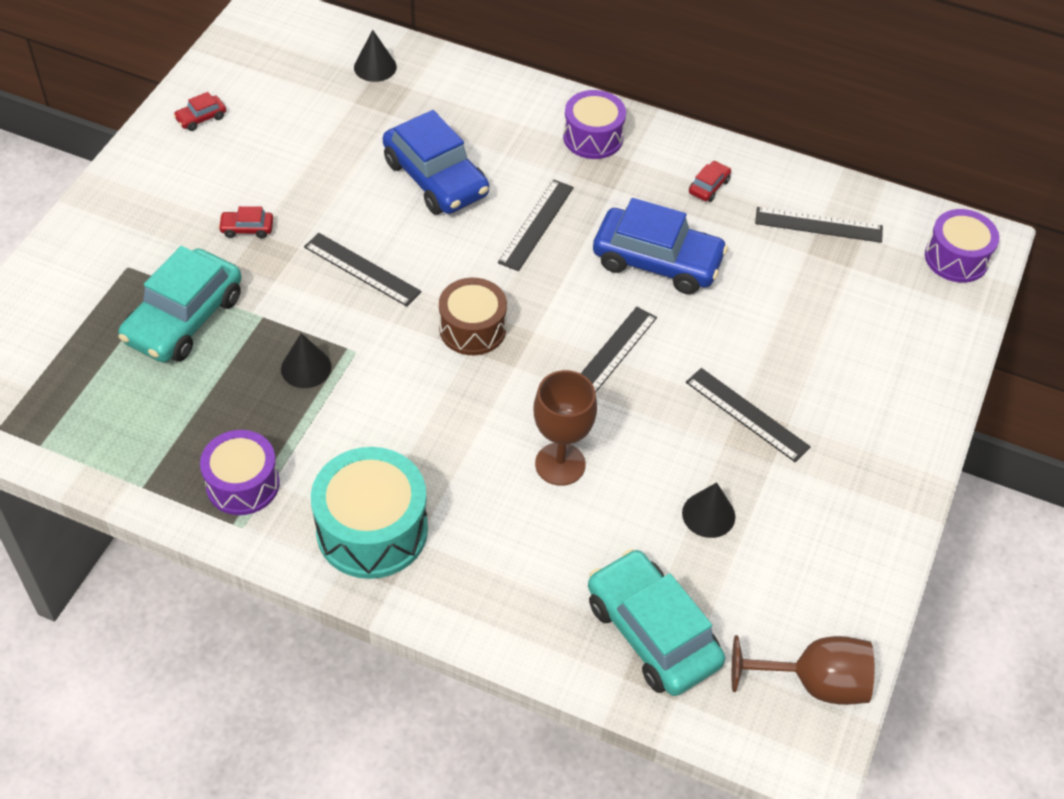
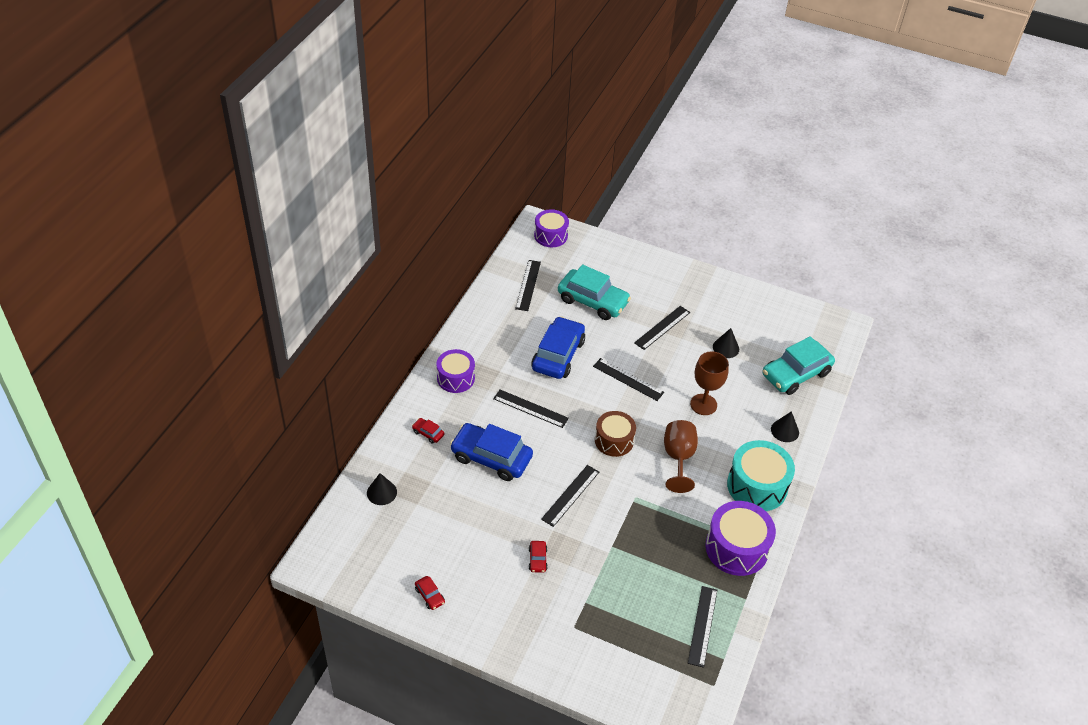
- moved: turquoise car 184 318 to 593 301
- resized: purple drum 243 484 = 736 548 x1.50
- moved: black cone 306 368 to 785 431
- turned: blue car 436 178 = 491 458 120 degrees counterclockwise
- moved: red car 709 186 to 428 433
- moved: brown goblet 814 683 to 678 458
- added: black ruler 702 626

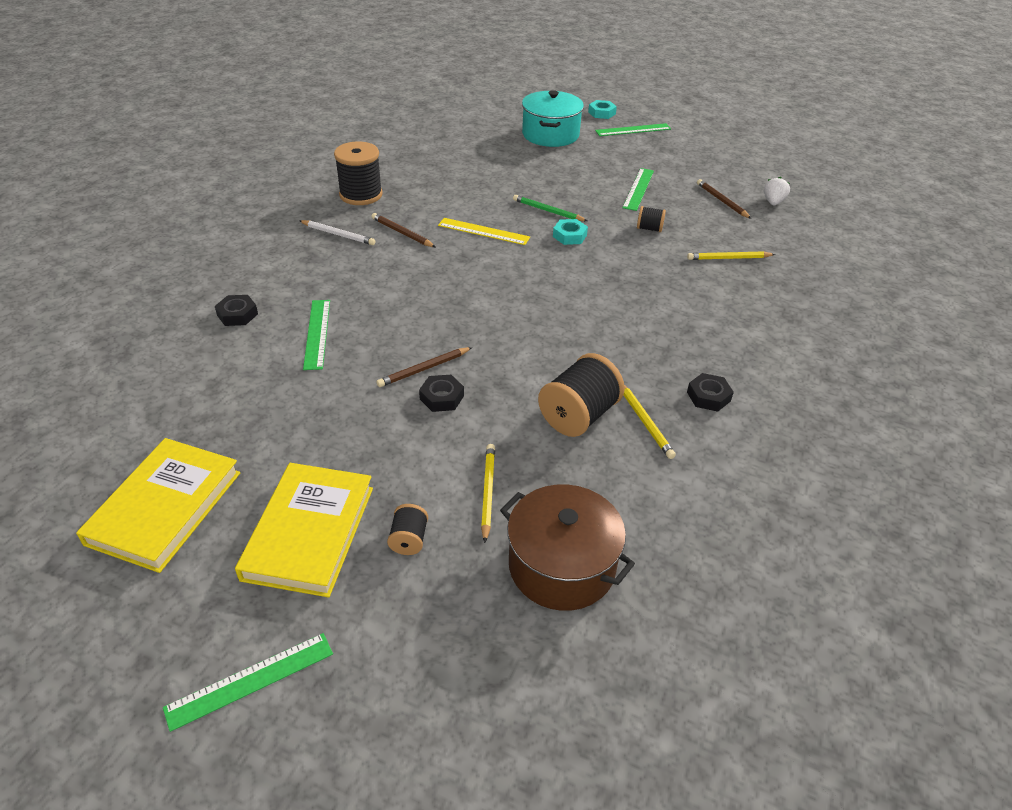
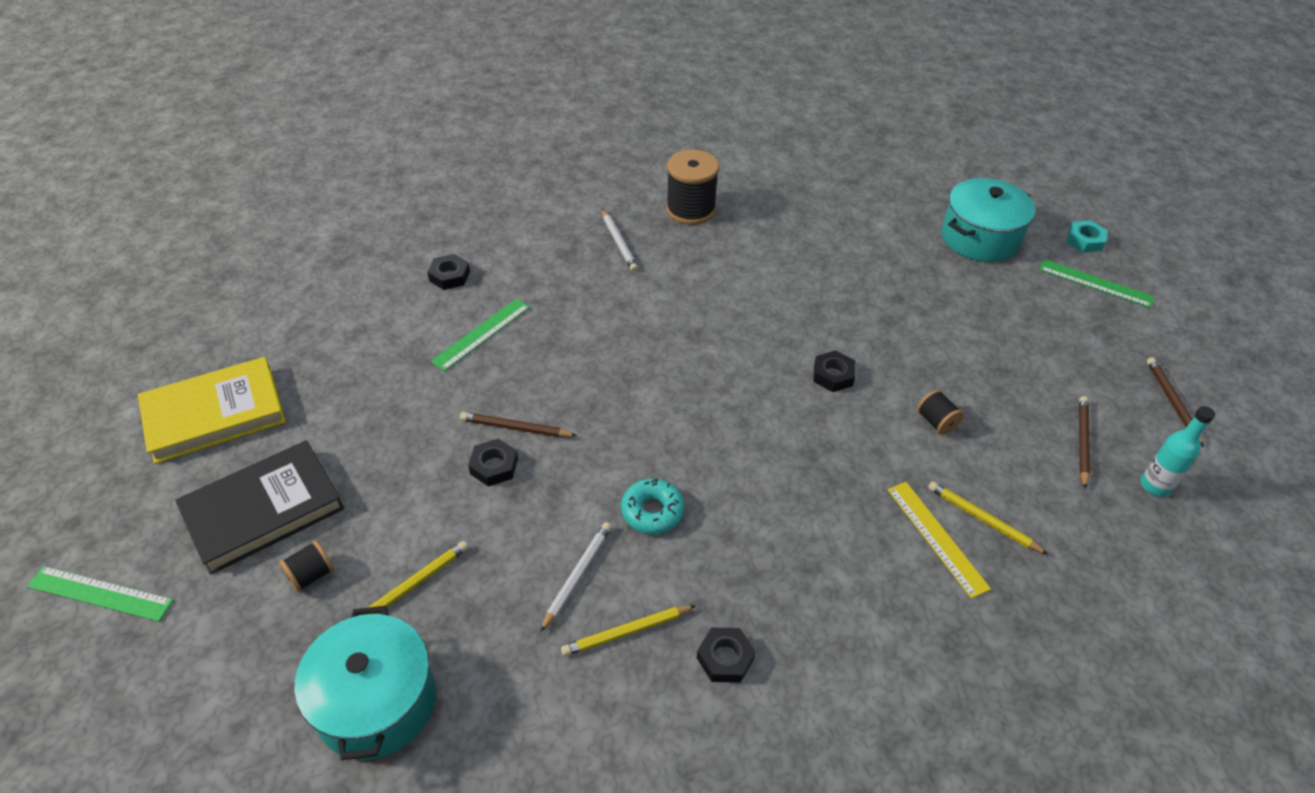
- recoloured: yellow book 309 532 to black book 263 510
- moved: brown pencil 402 233 to 1172 402
- moved: yellow ruler 483 231 to 936 537
- recoloured: brown pot 561 566 to turquoise pot 376 702
- removed: green pencil 548 211
- replaced: black spool 578 416 to white pencil 577 575
- recoloured: turquoise nut 569 236 to black nut 833 375
- removed: green ruler 638 189
- turned: yellow pencil 645 422 = 626 632 45 degrees clockwise
- replaced: white strawberry 773 202 to turquoise bottle 1155 486
- added: turquoise donut 652 511

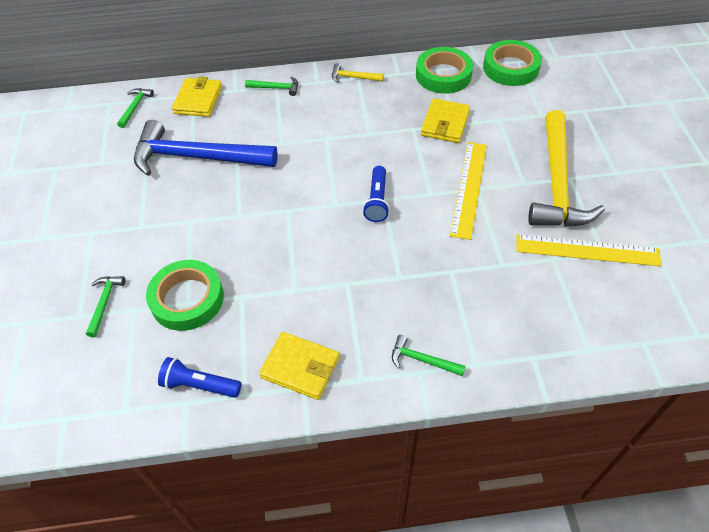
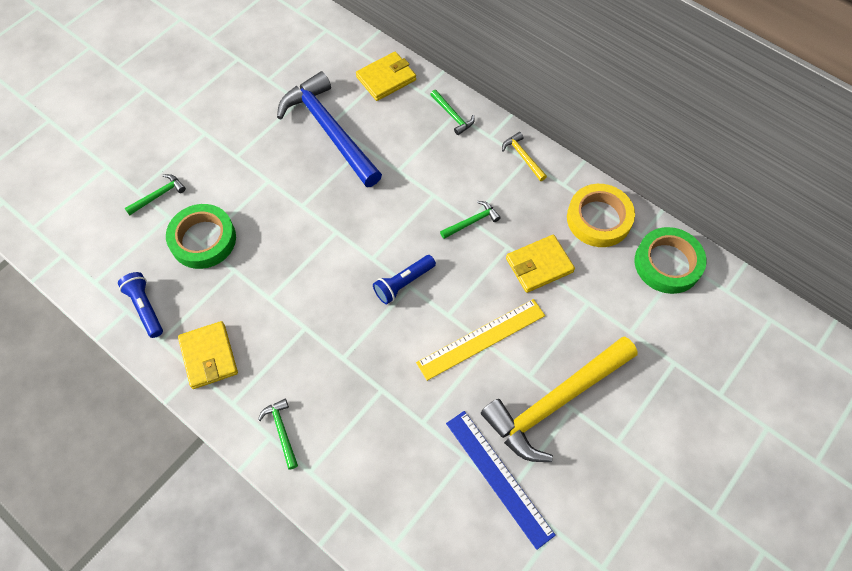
- moved: green hammer 135 107 to 472 222
- recoloured: green tape 443 75 to yellow tape 598 219
- recoloured: yellow ruler 587 250 to blue ruler 499 477

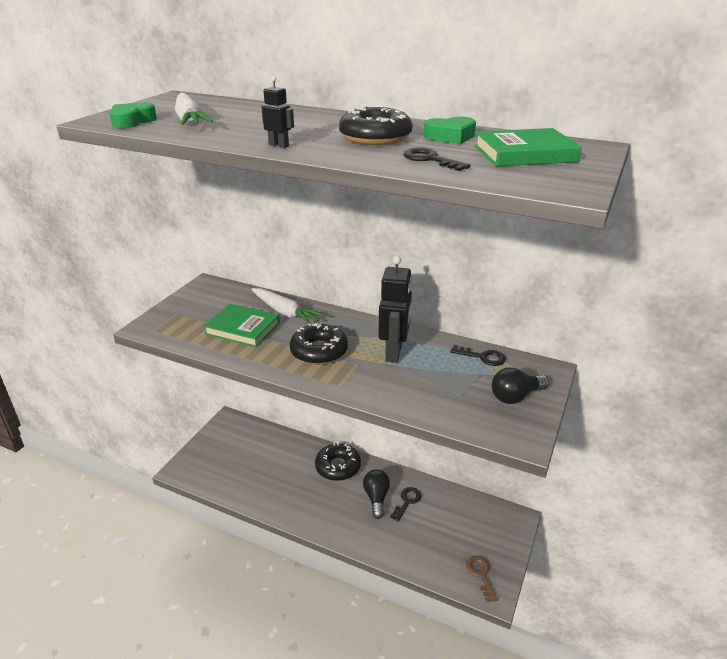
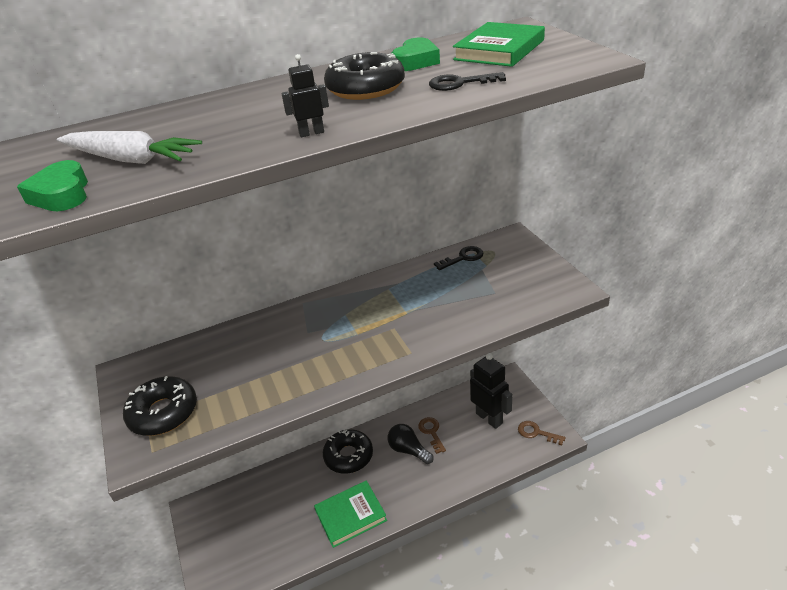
- moved: green book 243 329 to 350 515
- removed: white carrot 285 312
- moved: black donut 319 351 to 163 413
- moved: black robot 394 353 to 489 418
- recoloured: black key 407 501 to brown key 431 432
- removed: black light bulb 515 397

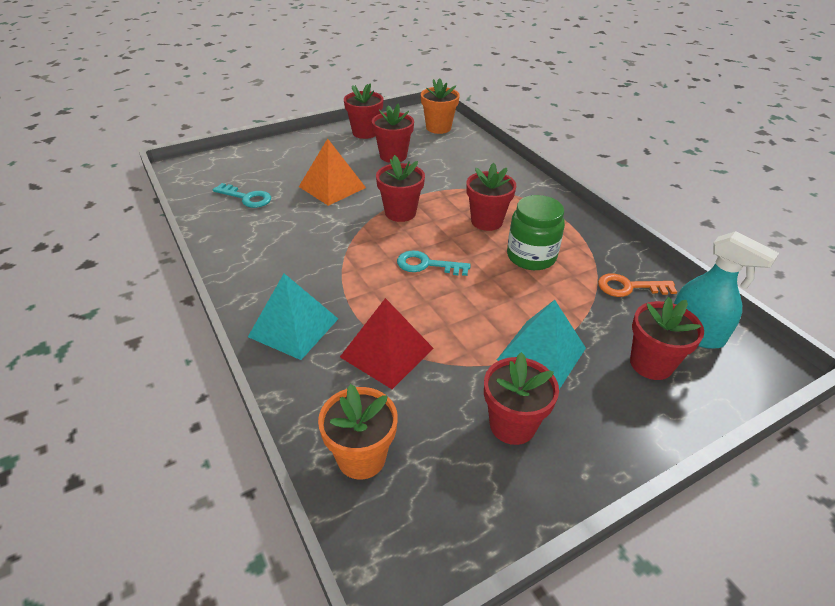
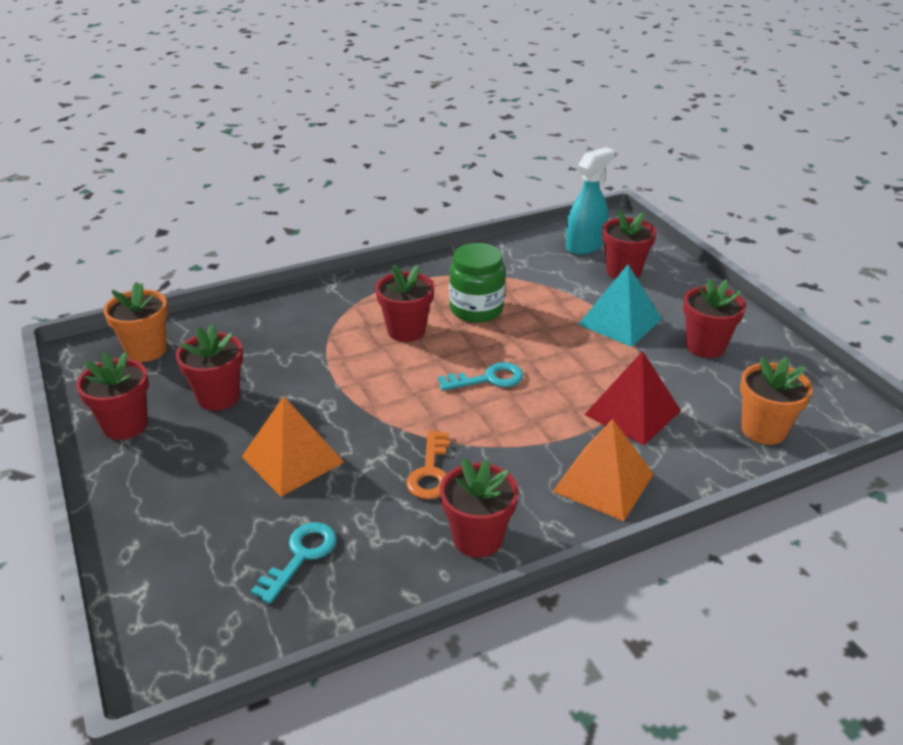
- recoloured: turquoise pyramid 293 327 to orange pyramid 603 482
- moved: red flower pot 400 213 to 477 538
- turned: turquoise key 427 265 = 488 379 120 degrees counterclockwise
- moved: orange key 629 287 to 430 471

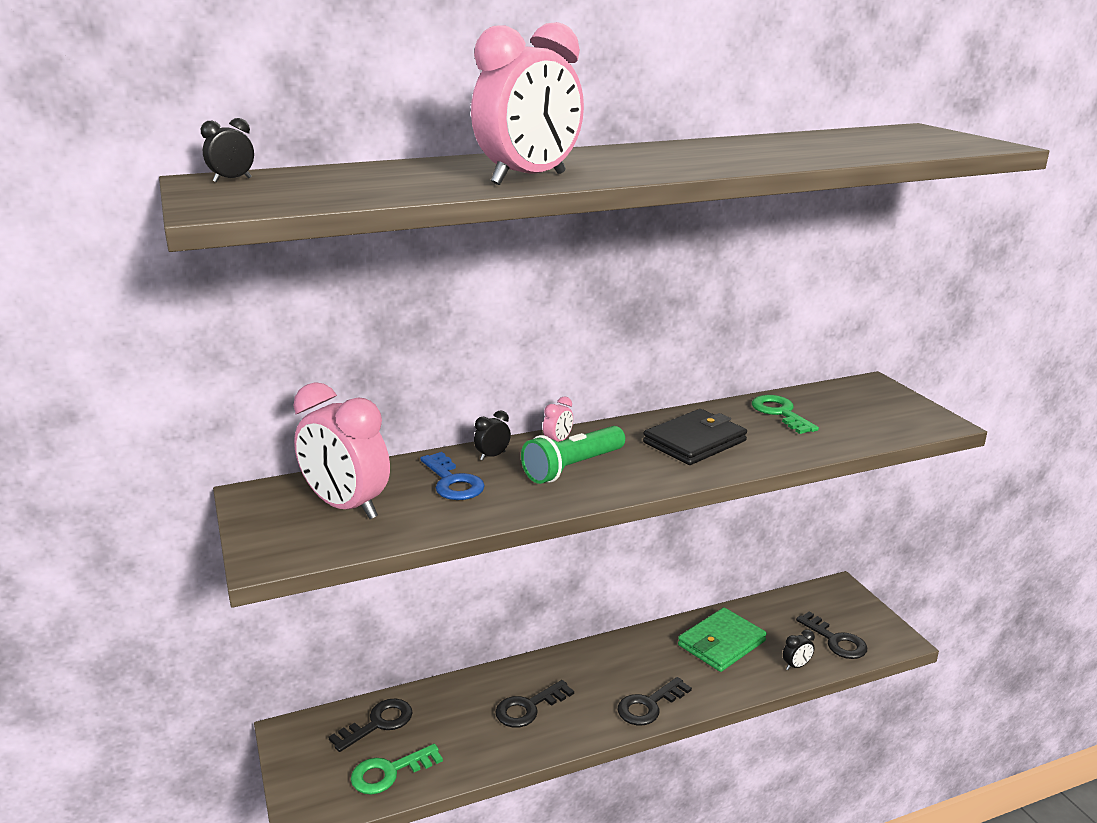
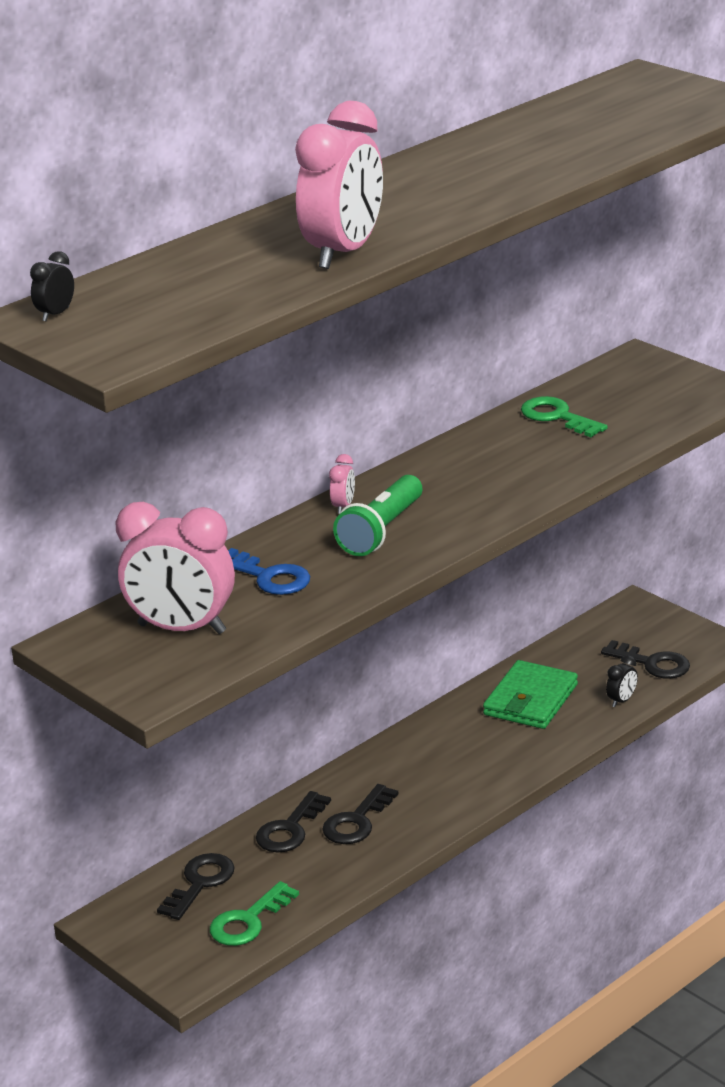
- removed: black clock 492 456
- moved: black key 649 705 to 290 829
- removed: black wallet 694 442

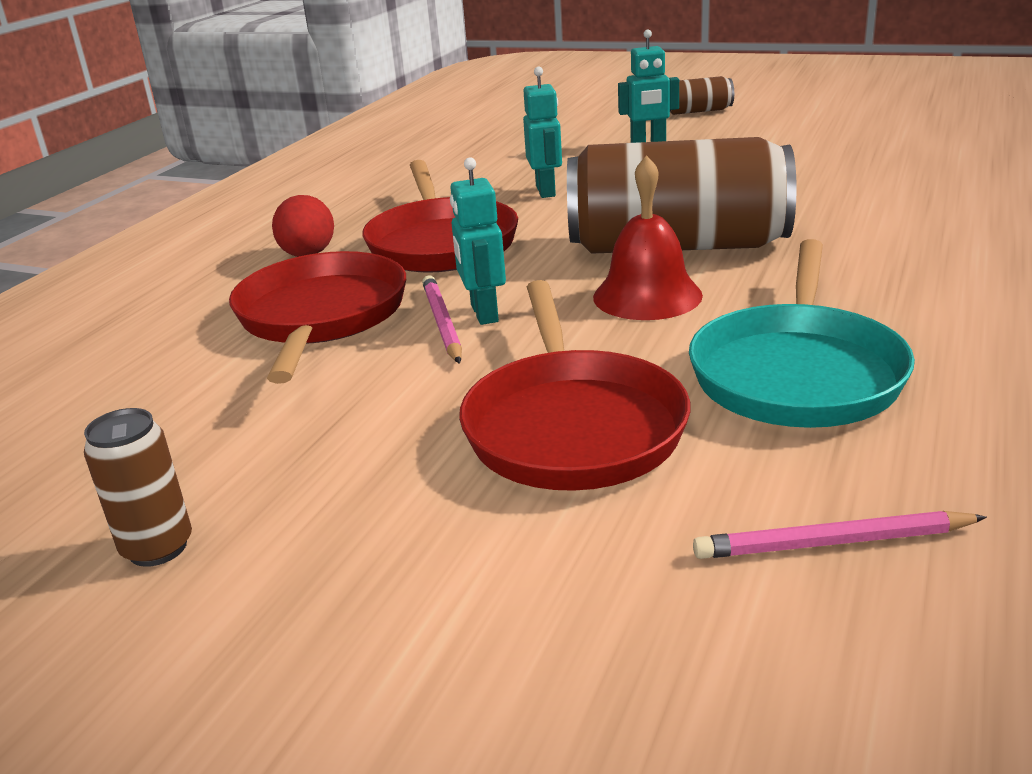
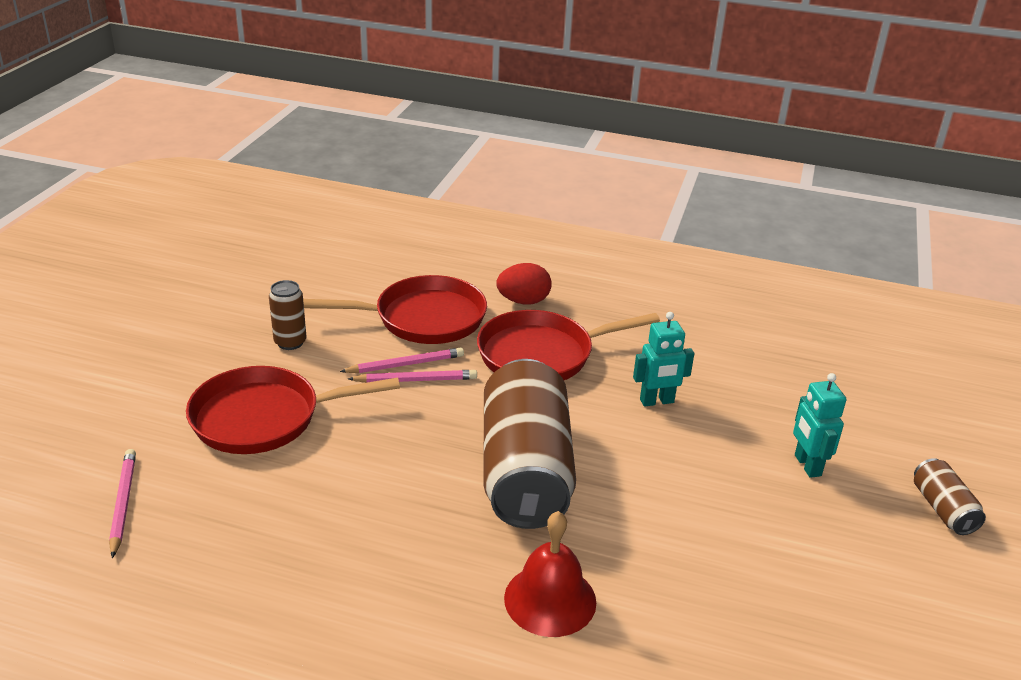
- moved: brown can 158 548 to 290 342
- replaced: turquoise robot 483 314 to pink pencil 416 380
- moved: red bell 647 296 to 550 599
- removed: turquoise pan 797 372

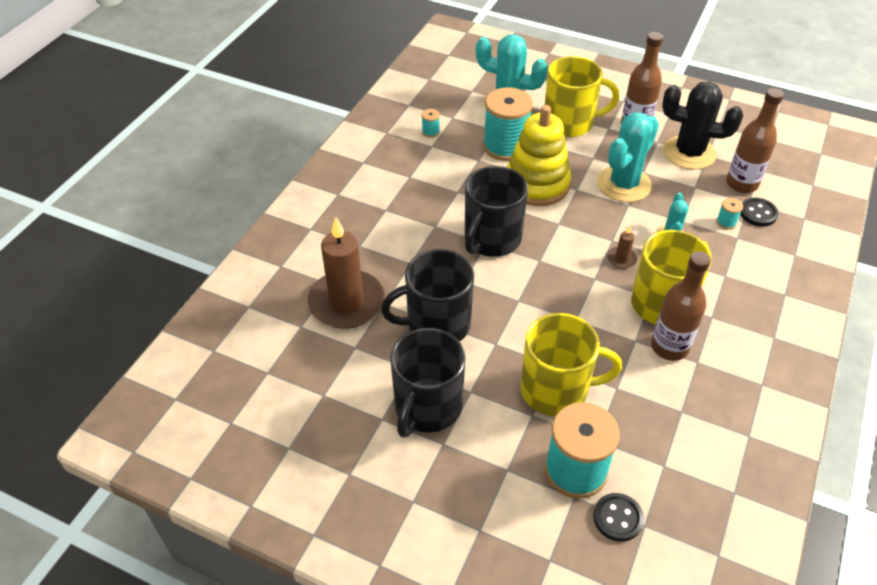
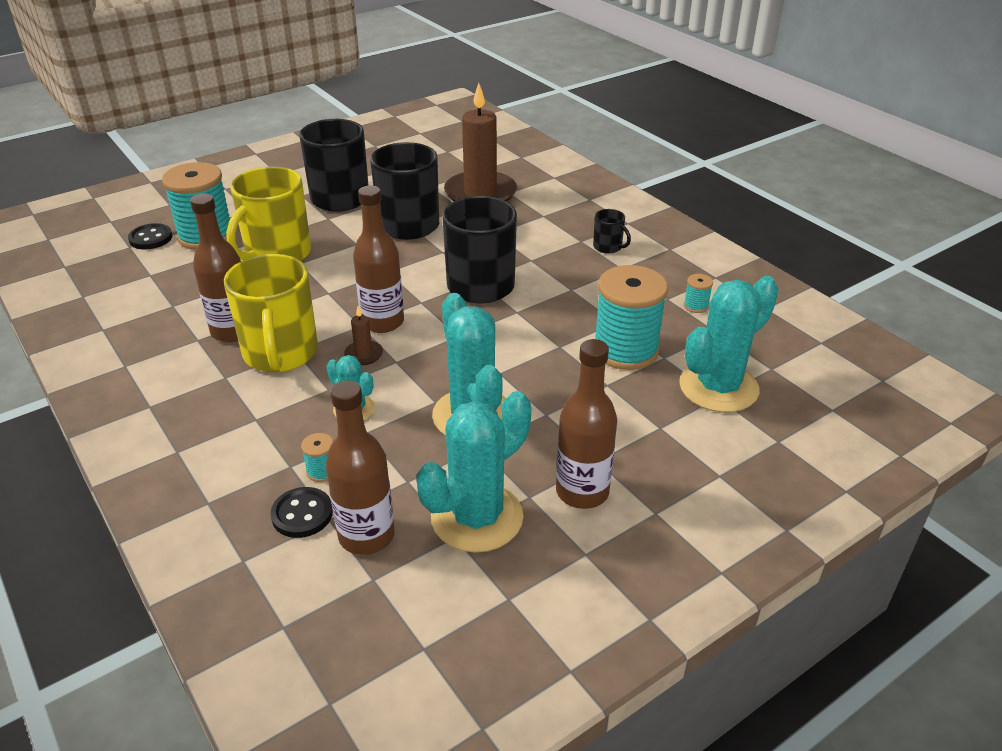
- removed: yellow stacking toy 537 184
- removed: yellow mug 569 123
- recoloured: black cactus 689 153 to turquoise cactus 477 517
- added: brown bottle 382 322
- added: black mug 608 247

